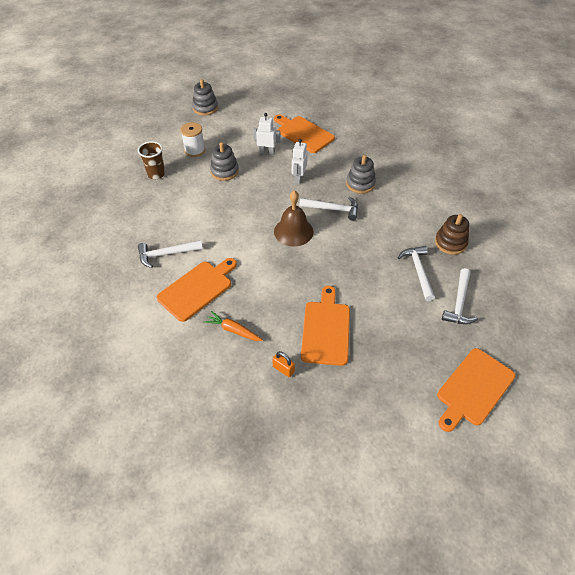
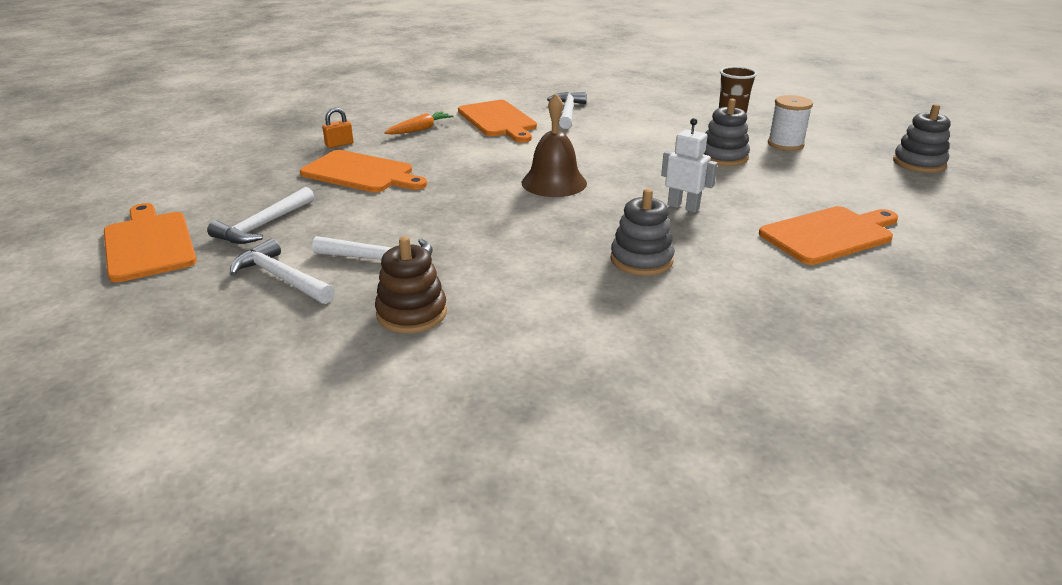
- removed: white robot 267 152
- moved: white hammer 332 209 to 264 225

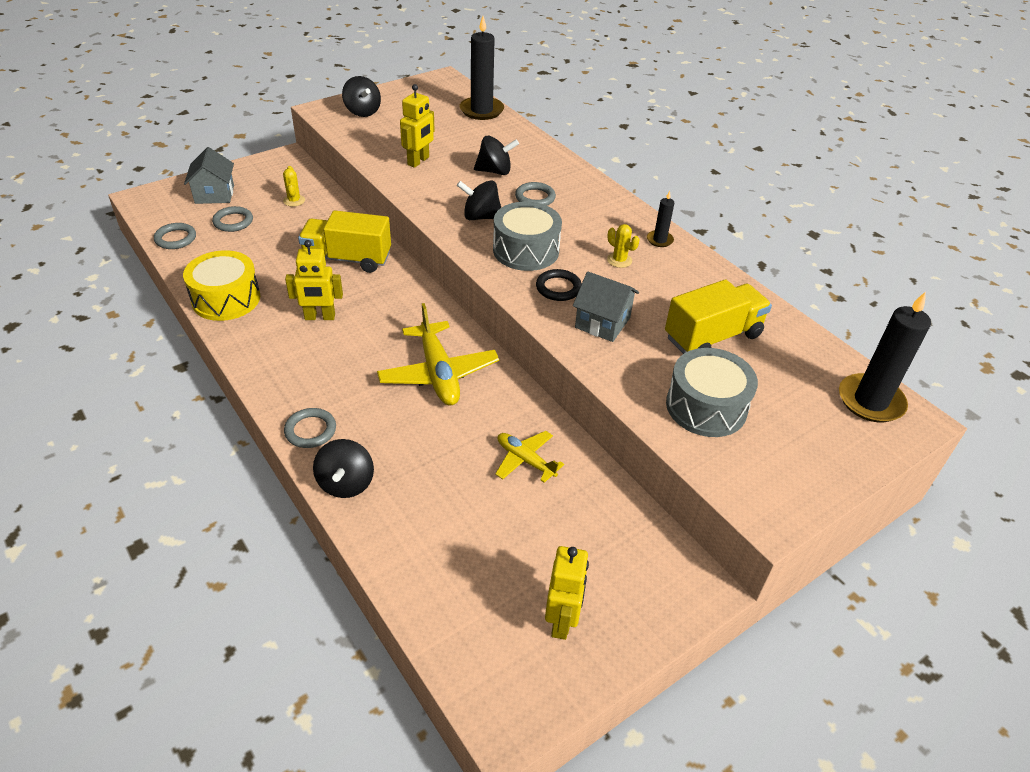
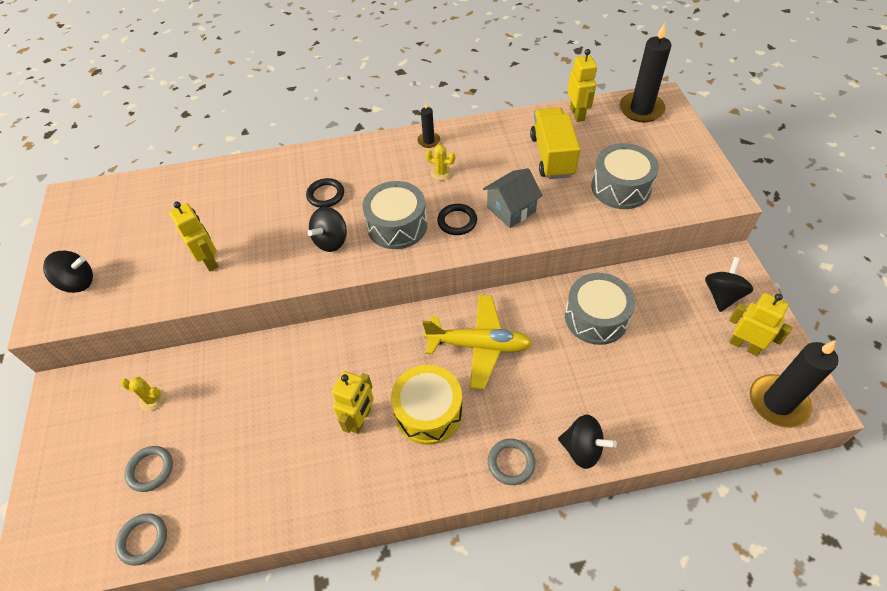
- moved: yellow drum 226 299 to 428 412
- removed: grey house 214 194
- removed: yellow truck 347 259
- moved: black candle 481 110 to 777 403
- moved: black spinning top 495 171 to 722 295
- replaced: yellow plane 525 460 to grey drum 596 317
- recoloured: grey ring 535 197 to black ring 325 195
- turned: yellow cactus 619 260 = 441 173 45 degrees clockwise
- added: yellow robot 577 114

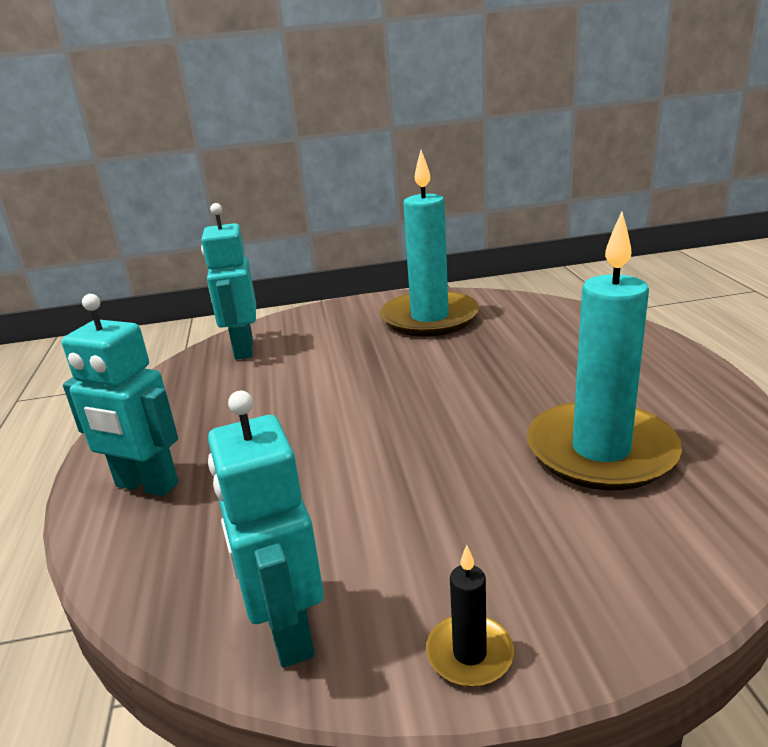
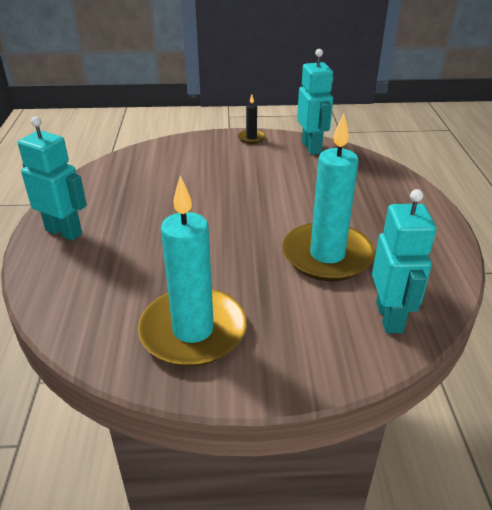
- moved: turquoise robot 146 485 to 64 232
- moved: turquoise candle 601 451 to 327 255

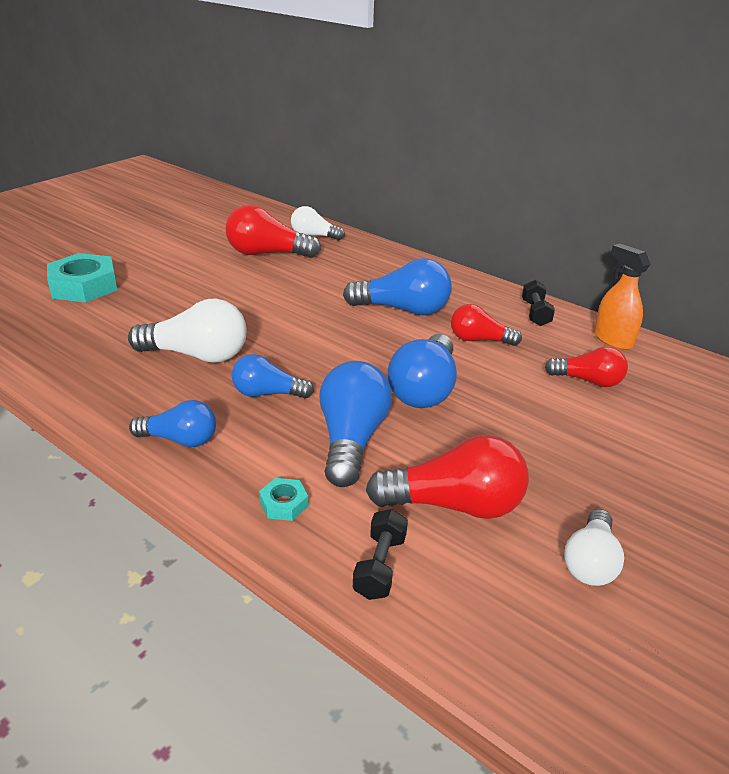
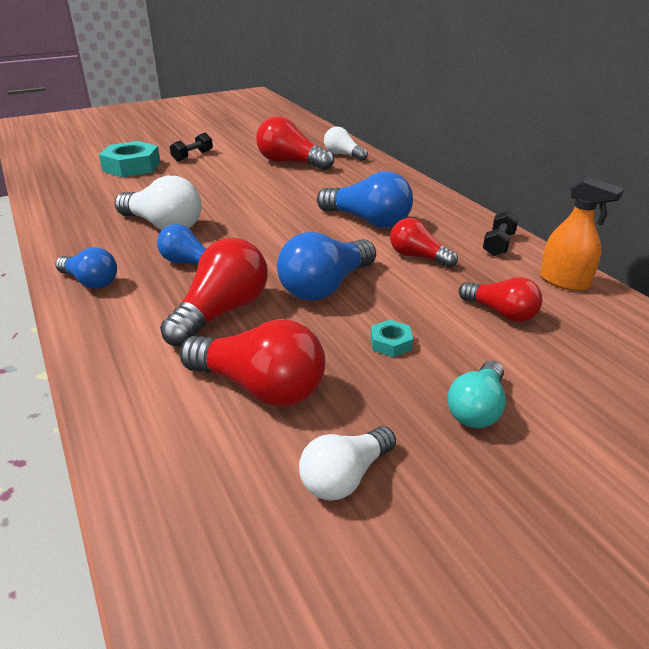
- moved: turquoise nut 284 504 to 390 343
- recoloured: blue light bulb 351 439 to red light bulb 222 312
- moved: black dumbbell 380 566 to 192 156
- turned: orange spray bottle 612 339 = 564 281 135 degrees clockwise
- added: turquoise light bulb 477 409

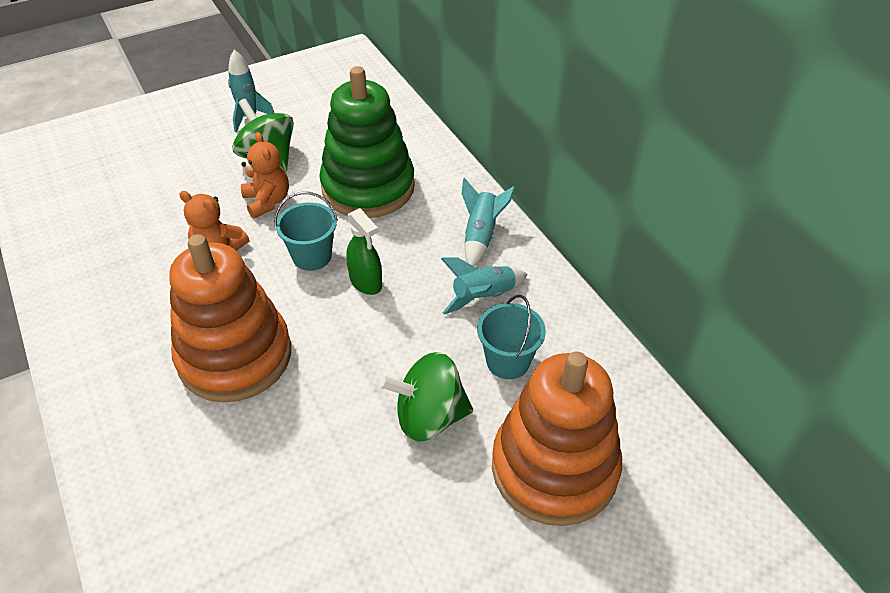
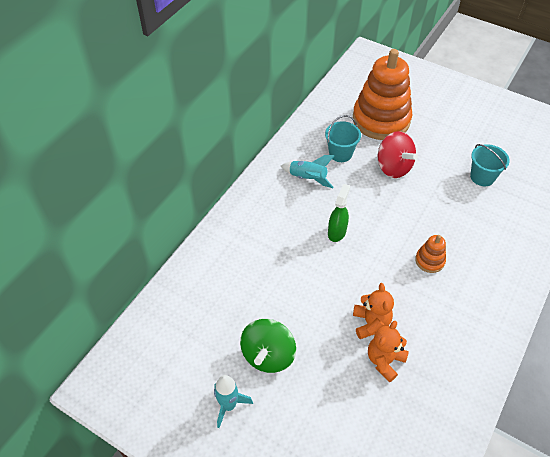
- resized: orange stacking toy 235 356 = 429 261 x0.42
- moved: orange teddy bear 267 201 to 384 361
- moved: turquoise bucket 312 256 to 482 177
- removed: green stacking toy 368 187
- recoloured: green spinning top 429 417 to red spinning top 393 167
- removed: turquoise rocket 481 236

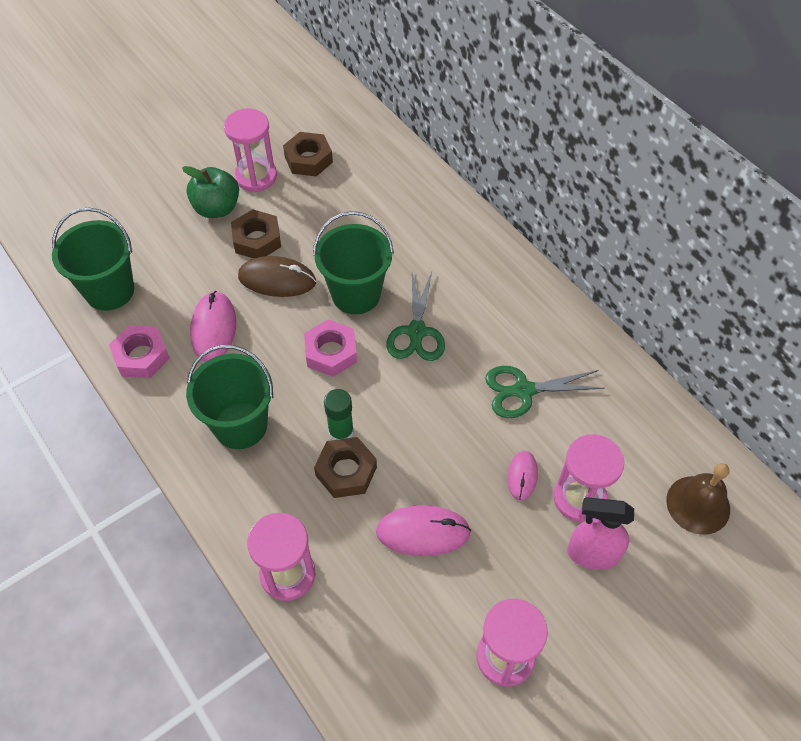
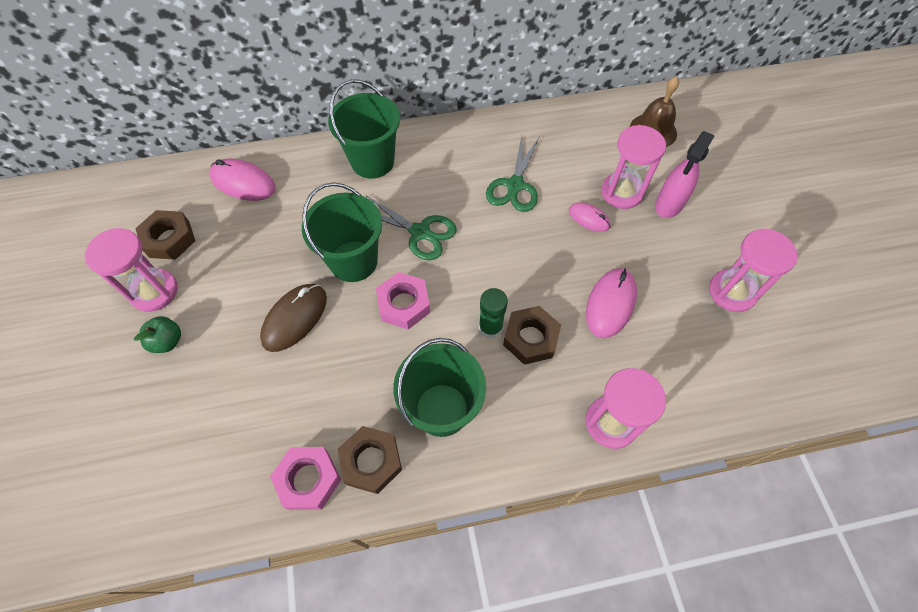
- moved: green bucket 110 291 to 372 161
- resized: green apple 217 208 = 167 341 x0.64
- moved: pink mouse 213 328 to 243 182
- moved: brown nut 257 240 to 371 461

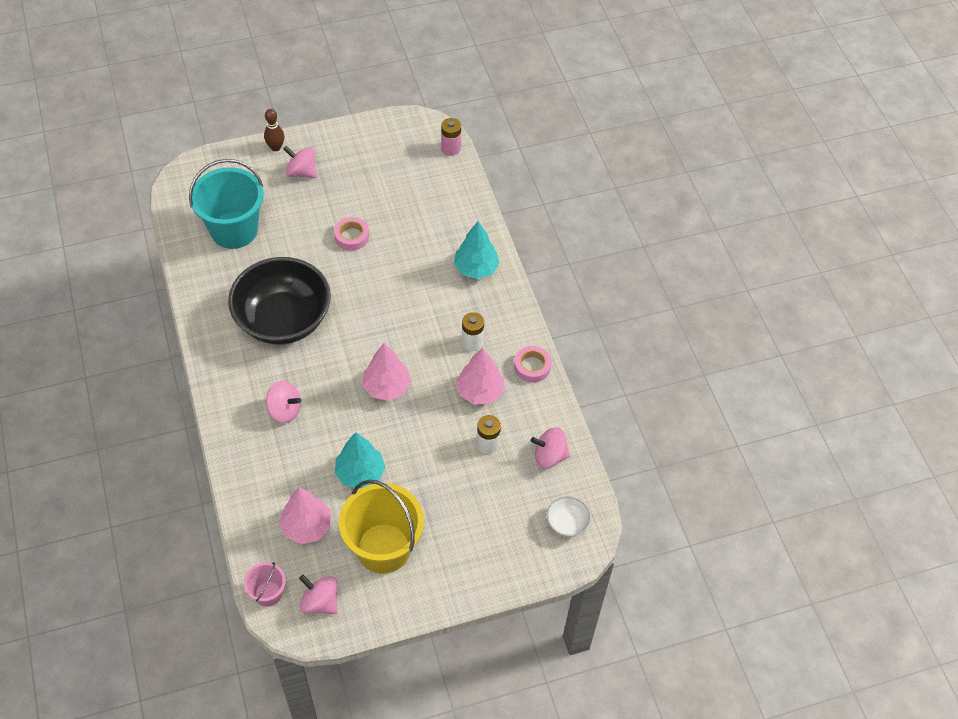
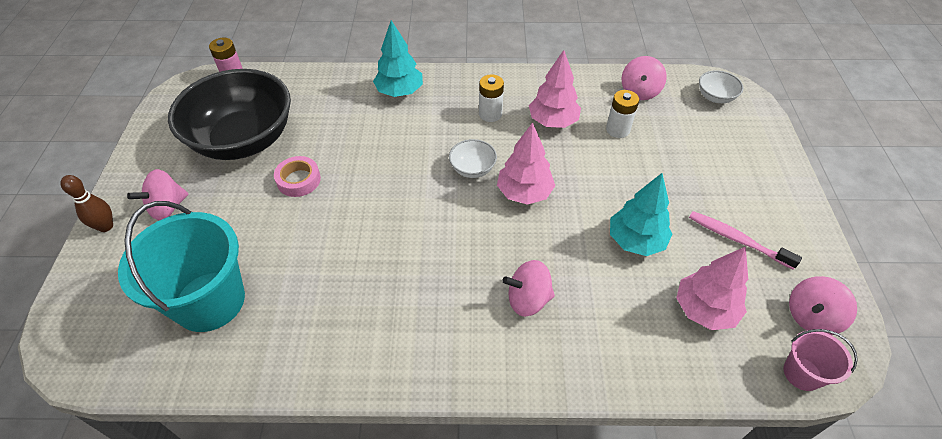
- moved: black bowl 283 320 to 244 140
- turned: pink spinning top 284 410 = 528 299 135 degrees counterclockwise
- replaced: yellow bucket 383 548 to pink toothbrush 738 240
- removed: pink tape 532 366
- added: white bowl 472 169

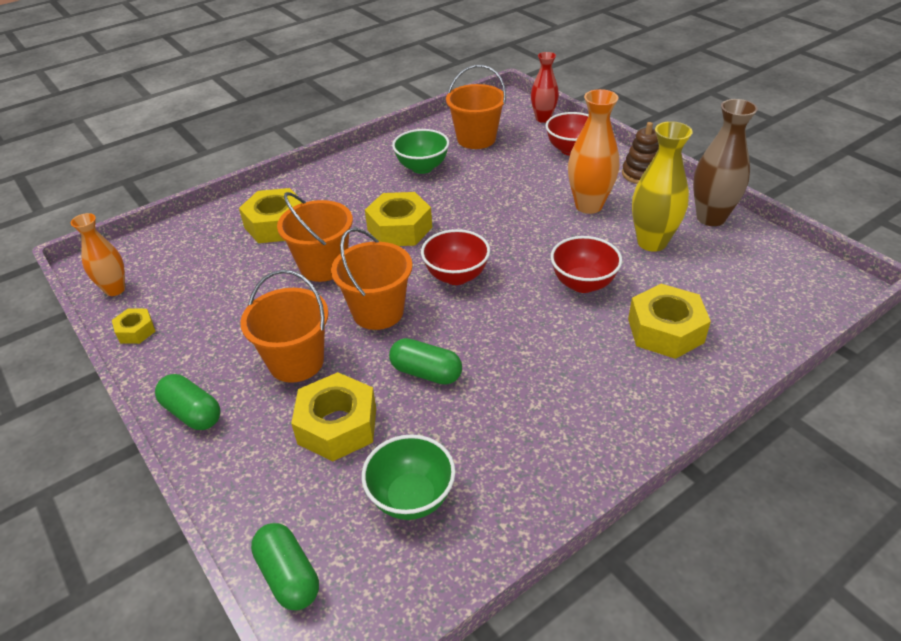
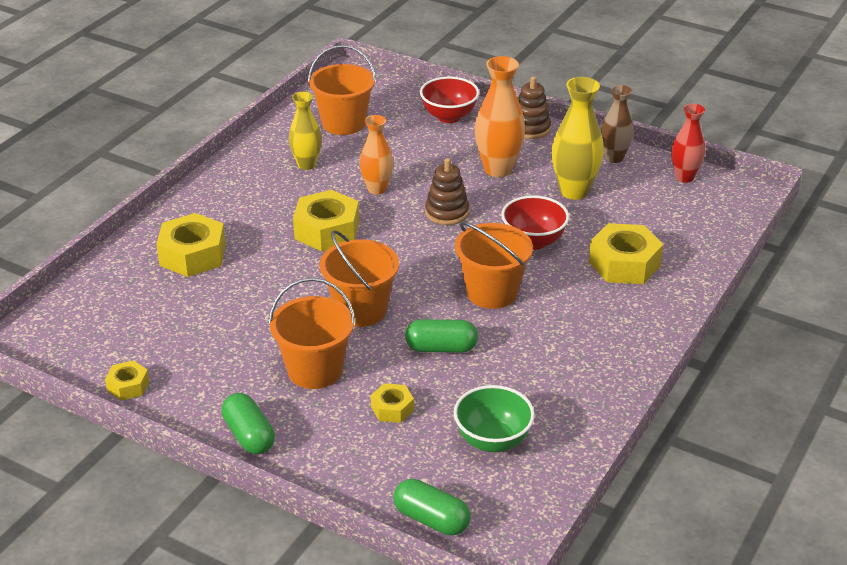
- moved: orange vase 115 289 to 377 189
- turned: green capsule 192 413 = 249 435 45 degrees clockwise
- moved: orange bucket 323 266 to 491 292
- resized: yellow nut 337 426 = 392 408 x0.53
- replaced: green bowl 422 167 to yellow vase 306 164
- removed: red bowl 456 276
- moved: red vase 543 118 to 684 177
- resized: brown vase 710 218 = 614 158 x0.66
- added: brown stacking toy 447 212

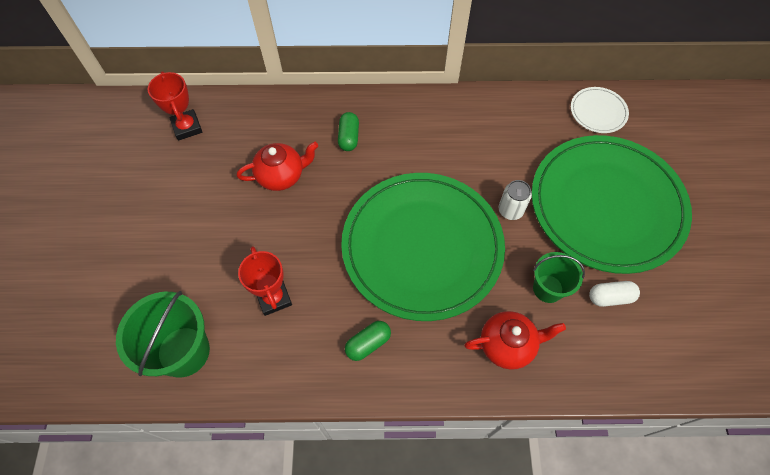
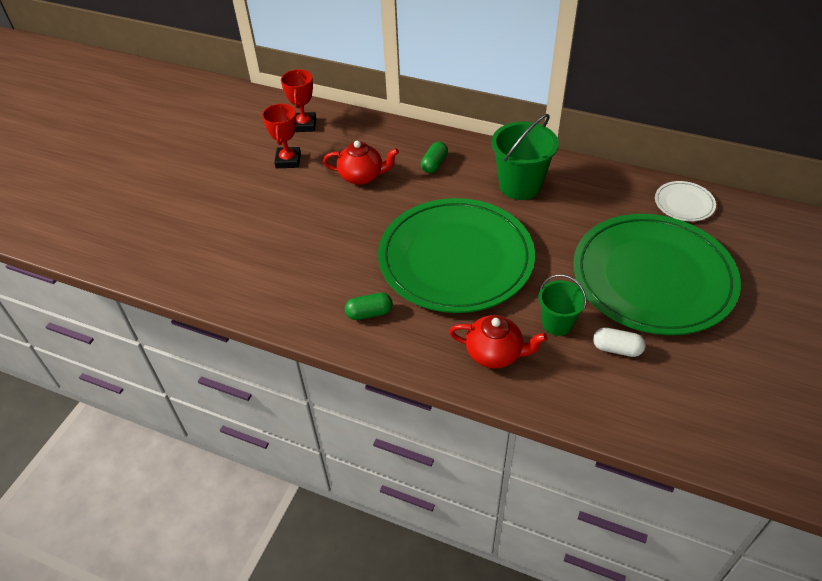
- moved: green bucket 183 351 to 520 185
- moved: red trophy 274 298 to 288 160
- removed: white can 510 210

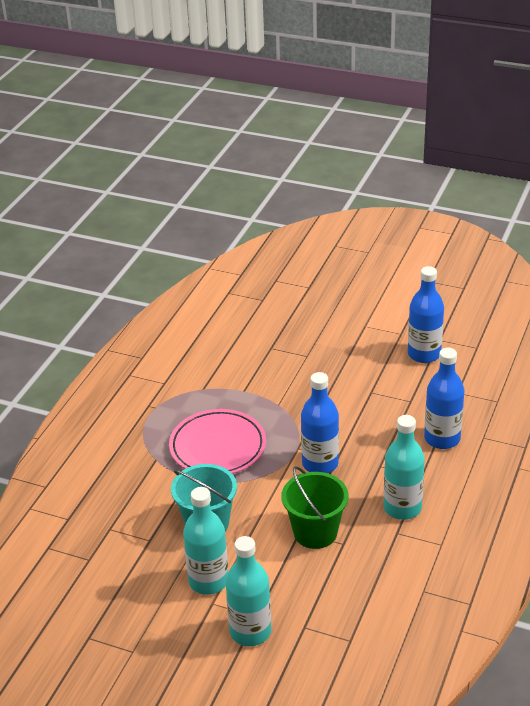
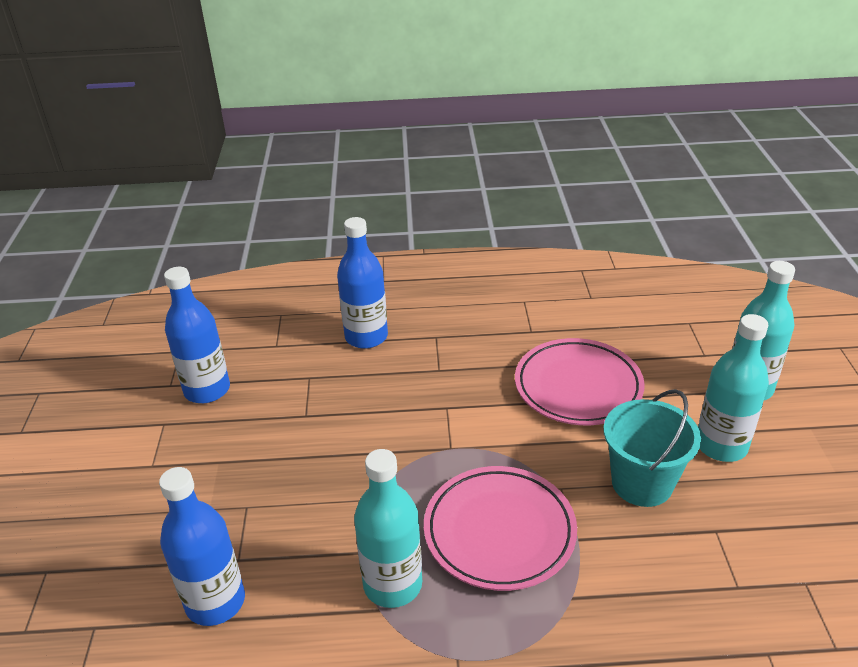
- replaced: green bucket 315 532 to pink plate 578 386
- moved: blue bottle 320 463 to 215 602
- moved: turquoise bottle 402 508 to 393 584

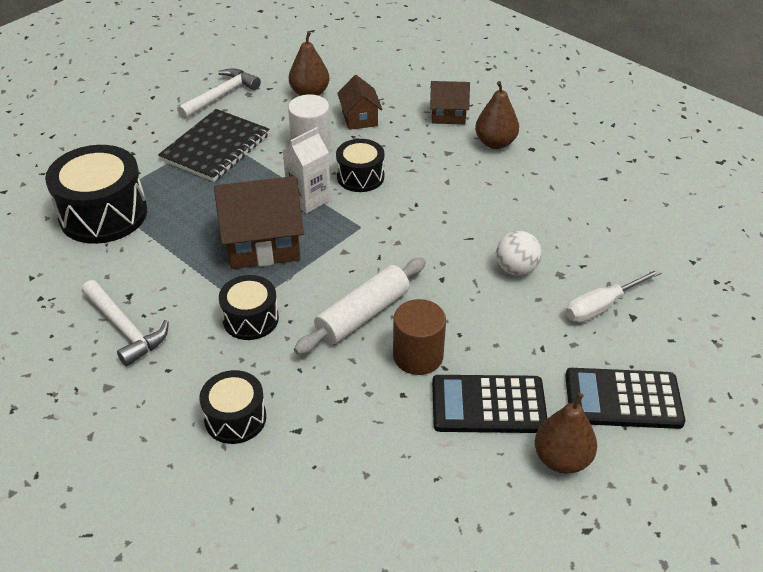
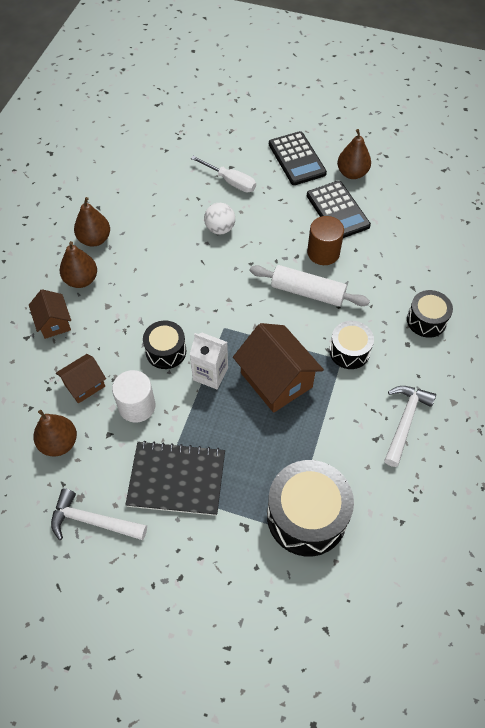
- added: brown pear 94 239

